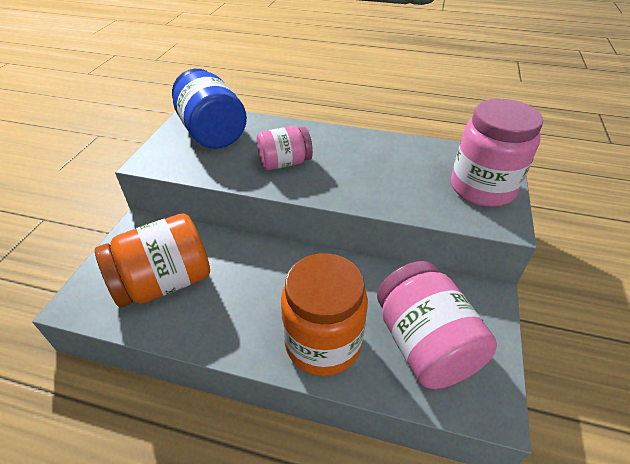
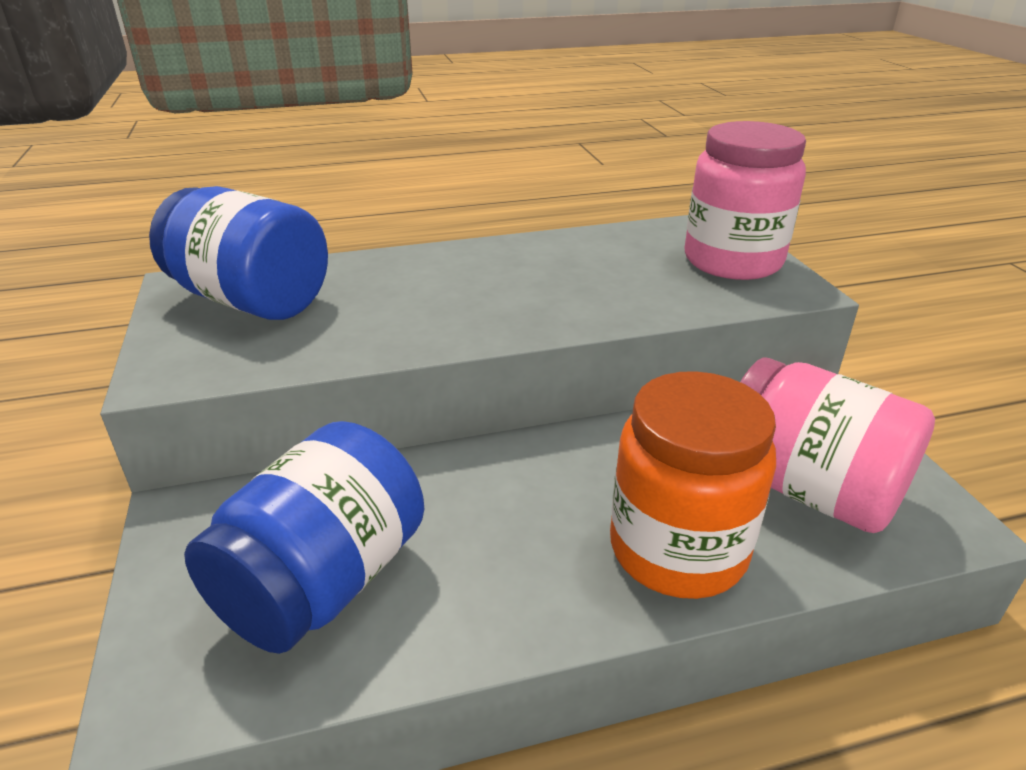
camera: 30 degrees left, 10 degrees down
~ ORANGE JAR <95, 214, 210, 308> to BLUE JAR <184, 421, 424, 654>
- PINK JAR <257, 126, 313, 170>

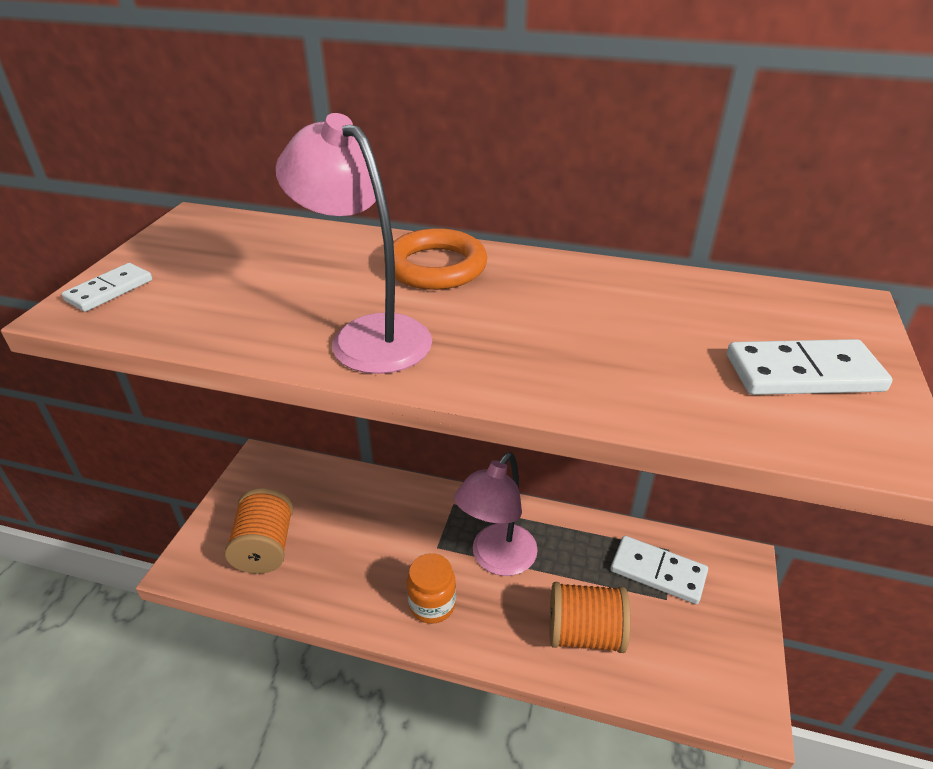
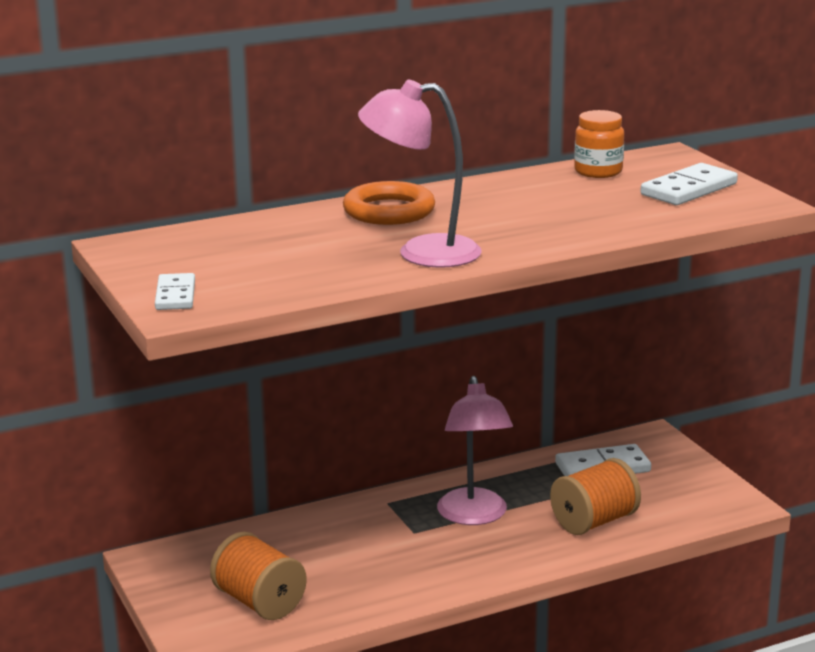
camera: 40 degrees left, 15 degrees down
~ ORANGE JAR <407, 553, 456, 624> to <574, 110, 624, 178>

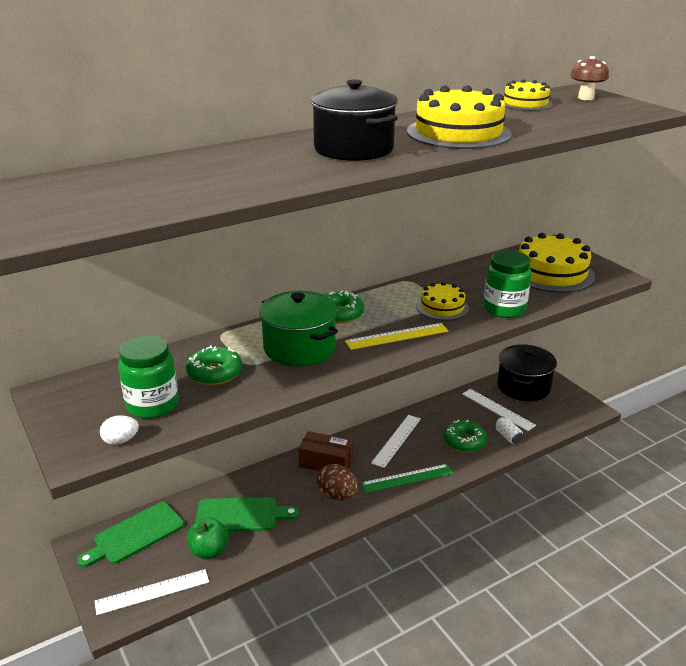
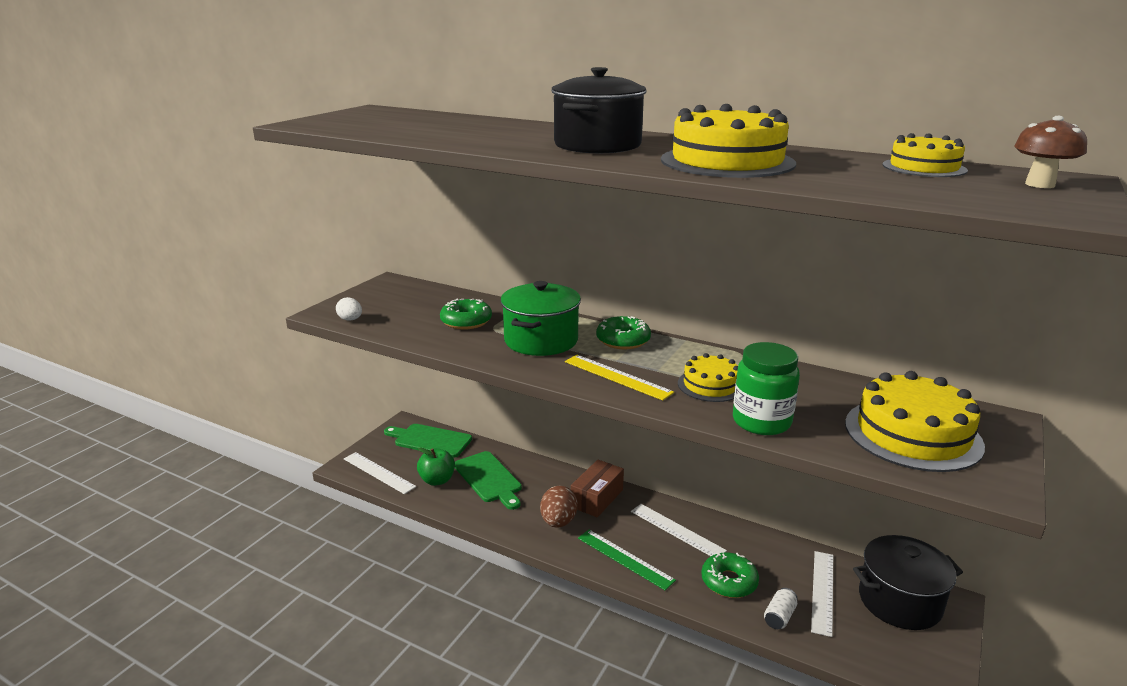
camera: 60 degrees right, 5 degrees down
~ BROWN BOX <298, 431, 353, 471> = <571, 460, 624, 517> 45 degrees clockwise
~ WHITE RULER <371, 415, 421, 468> = <631, 504, 727, 556> 45 degrees clockwise
- GREEN JAR <118, 335, 178, 419>

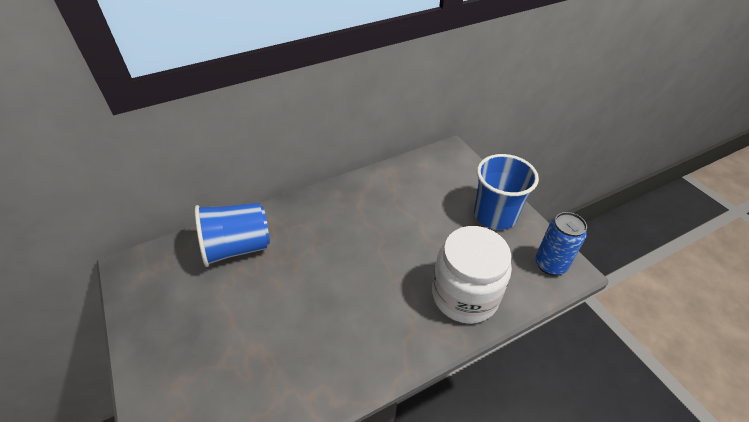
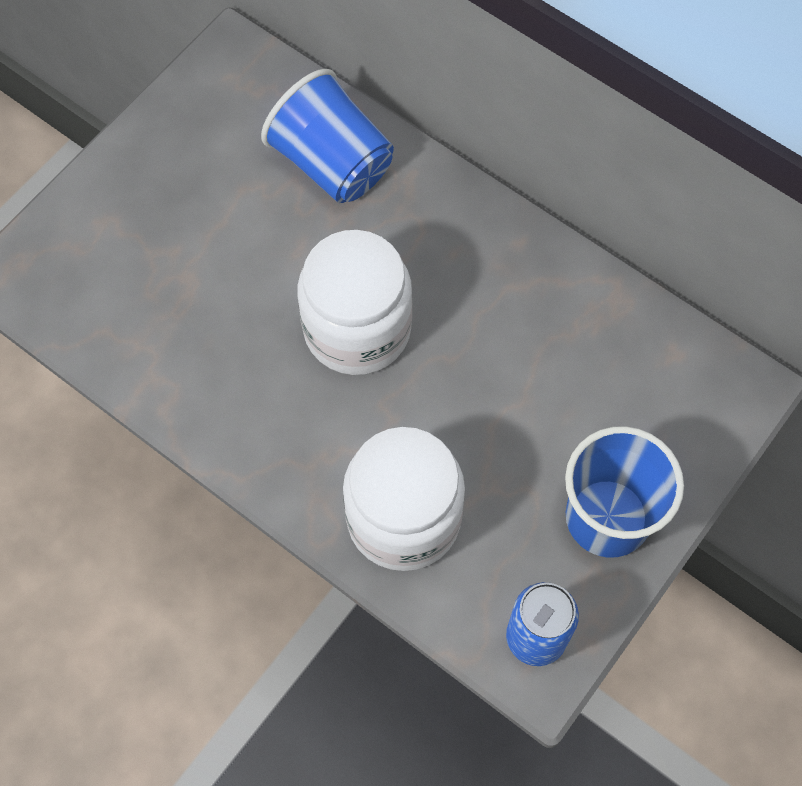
camera: 65 degrees right, 20 degrees up
+ WHITE JAR <297, 230, 412, 375>

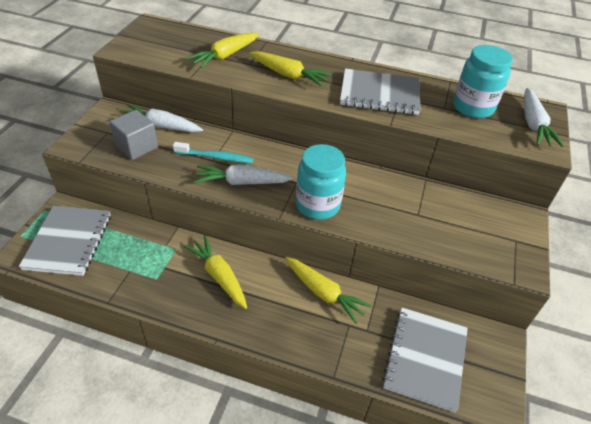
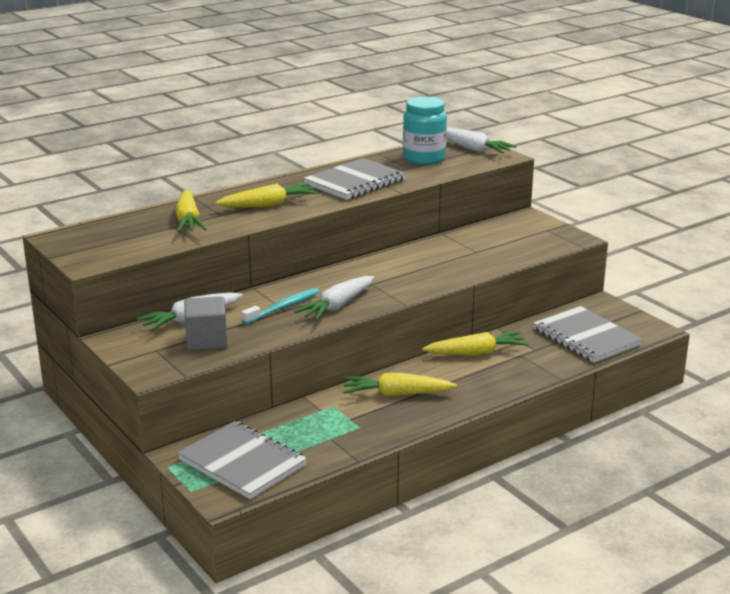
camera: 50 degrees left, 20 degrees down
- TURQUOISE JAR <296, 144, 346, 220>

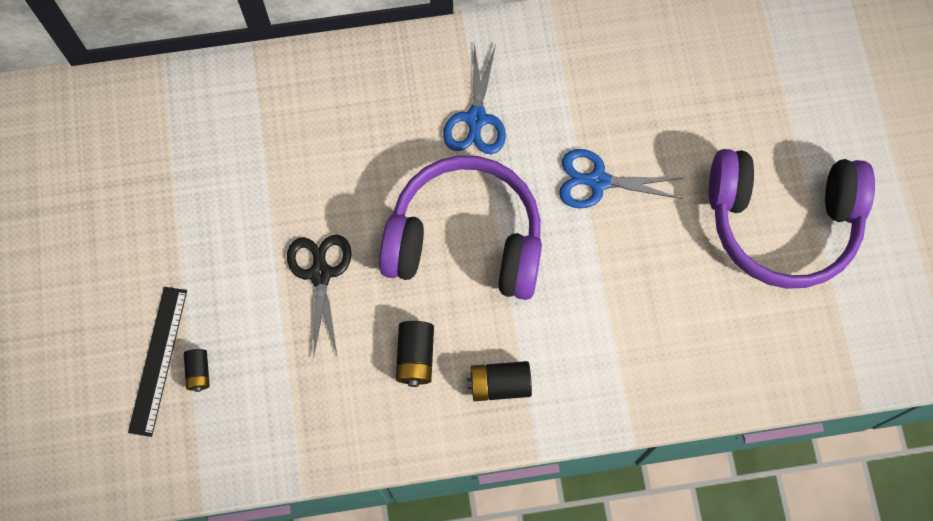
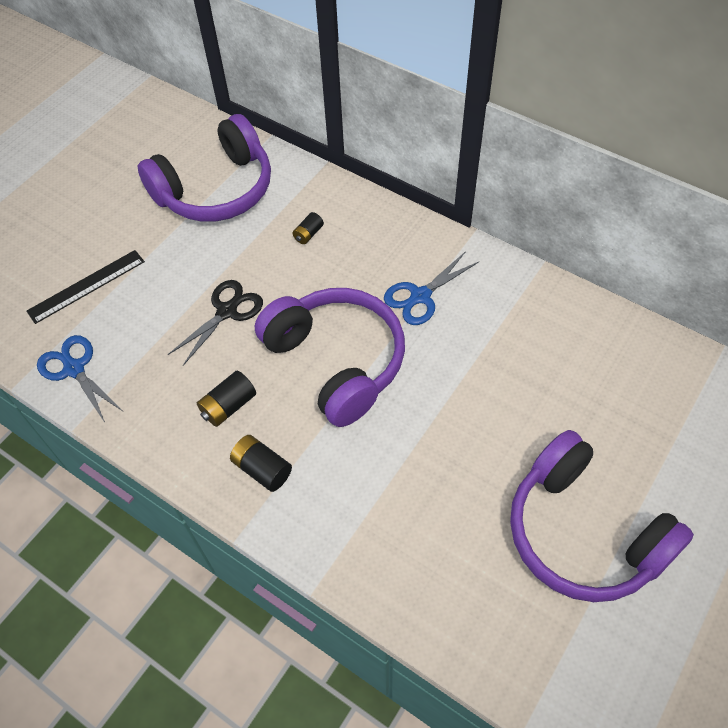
camera: 45 degrees right, 15 degrees down
~ BLUE SCISSORS <559, 149, 684, 209> to <37, 335, 124, 423>
+ PURPLE HEADPHONES <137, 114, 271, 222>
~ BLACK BATTERY <184, 349, 210, 392> to <293, 212, 324, 244>

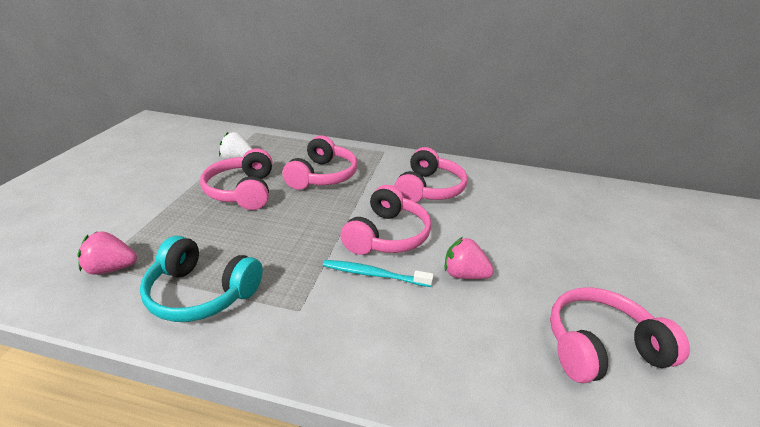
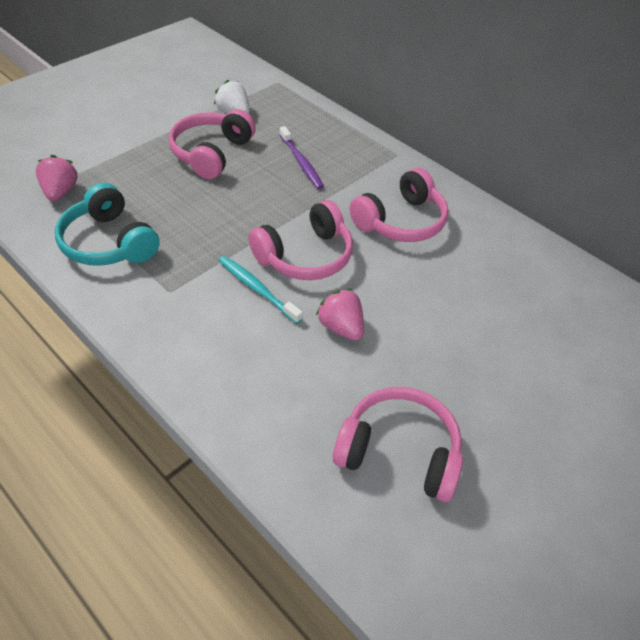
camera: 30 degrees right, 15 degrees up
~ PINK STRAWBERRY <77, 231, 137, 275> = <36, 155, 78, 201> 60 degrees clockwise
~ PINK HEADPHONES <282, 136, 358, 190> to PURPLE TOOTHBRUSH <279, 126, 324, 189>

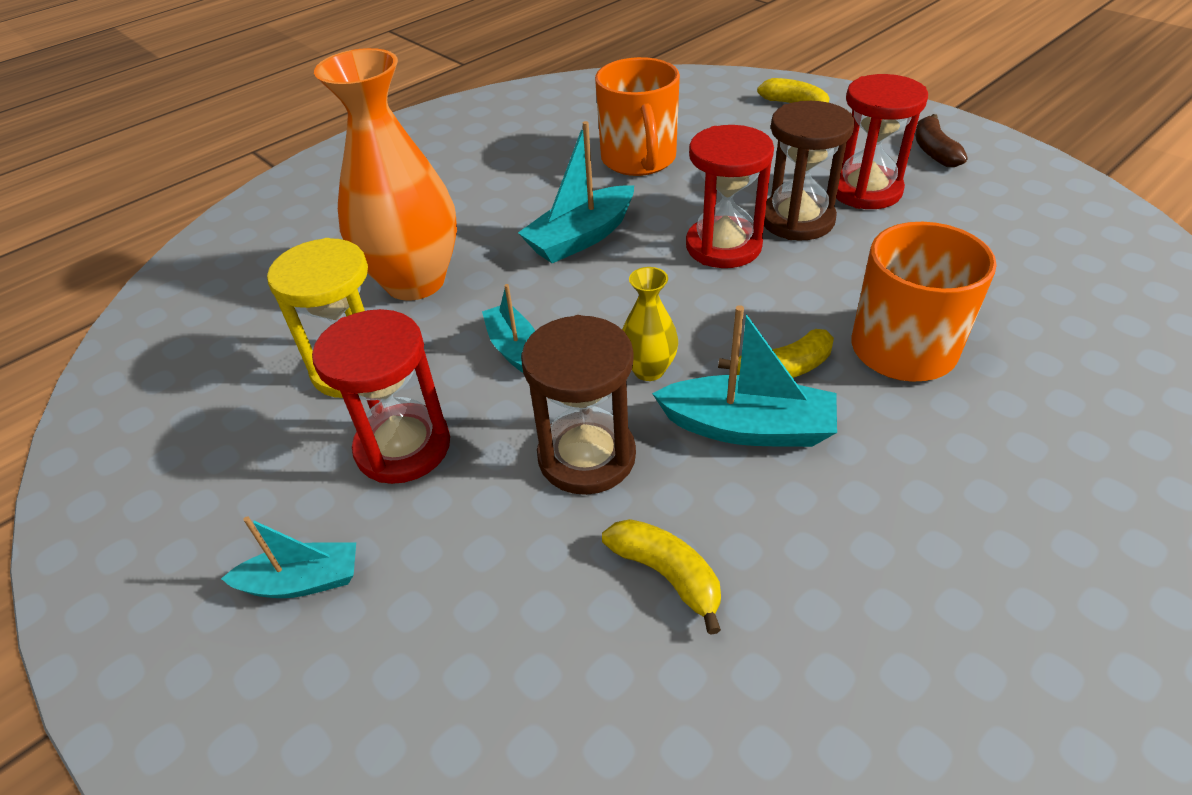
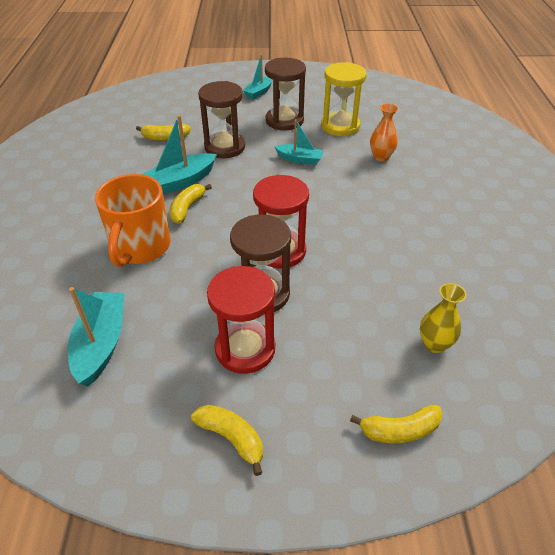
camera: 130 degrees right, 0 degrees up
~ TURQUOISE BOAT <518, 121, 634, 263> to <68, 287, 124, 386>
~ BROWN BANANA <915, 114, 968, 167> to YELLOW BANANA <191, 405, 263, 476>
~ RED HOURGLASS <312, 309, 450, 484> to BROWN HOURGLASS <265, 58, 306, 131>
~ ORANGE VASE <314, 48, 457, 301> = <370, 104, 398, 162> x0.46
~ YELLOW VASE <622, 267, 678, 381> to <420, 283, 466, 353>
- ORANGE MUG <595, 57, 680, 176>

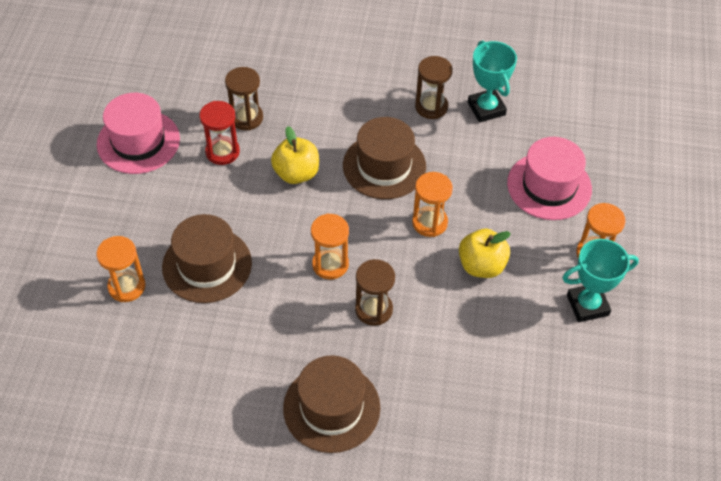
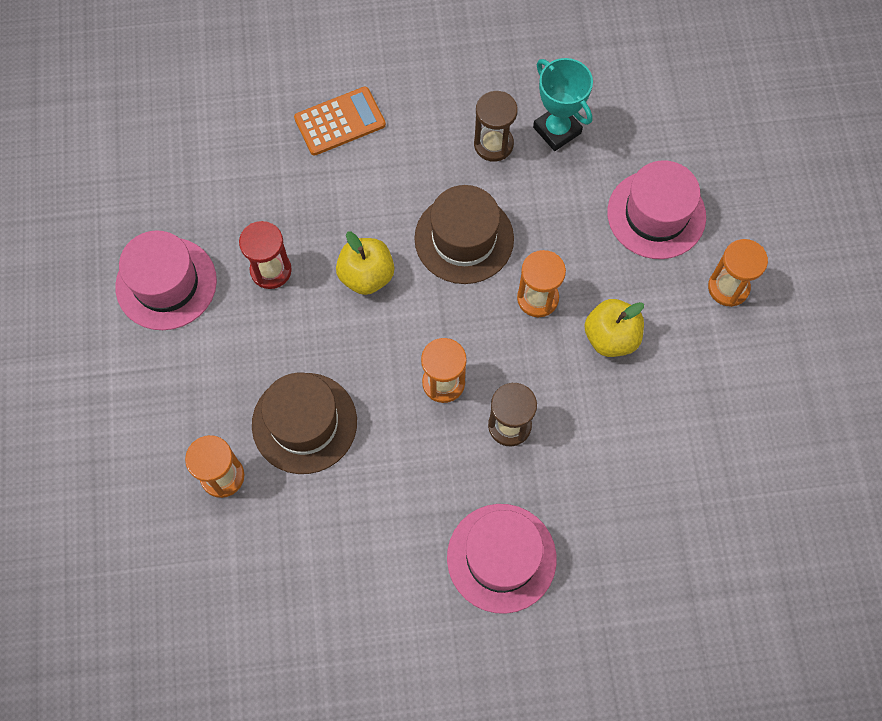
camera: 15 degrees left, 15 degrees up
+ ORANGE CALCULATOR <294, 87, 386, 156>
~ BROWN HAT <283, 355, 381, 453> to PINK HAT <447, 504, 557, 614>
- BROWN HOURGLASS <225, 67, 263, 130>
- TURQUOISE TROPHY <562, 239, 639, 322>

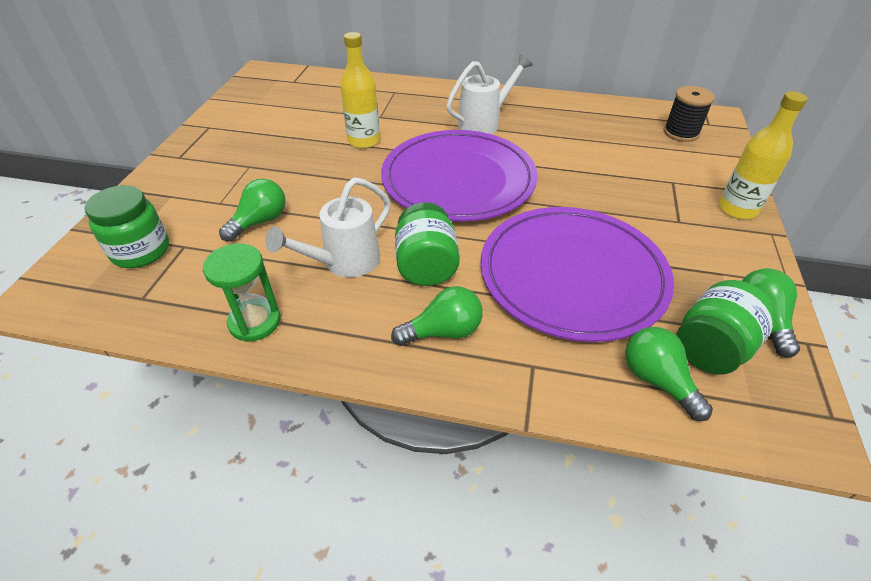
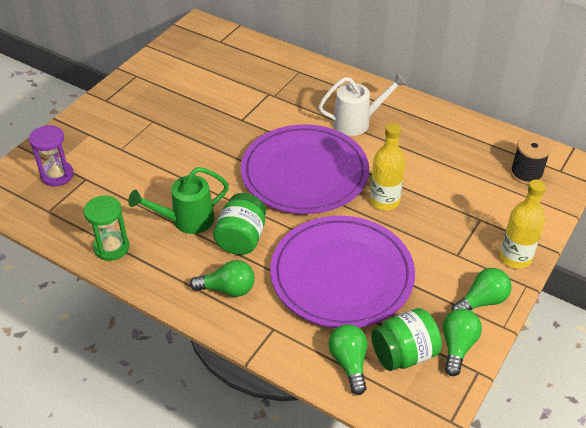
camera: 20 degrees right, 0 degrees up
~ GREEN JAR <85, 185, 169, 268> to PURPLE HOURGLASS <29, 125, 74, 186>
~ WHITE WATERING CAN <265, 178, 391, 277> to GREEN WATERING CAN <128, 167, 229, 234>
~ YELLOW BOTTLE <340, 32, 380, 148> to <370, 123, 405, 210>
~ GREEN LIGHT BULB <219, 179, 286, 242> to <452, 268, 511, 311>

